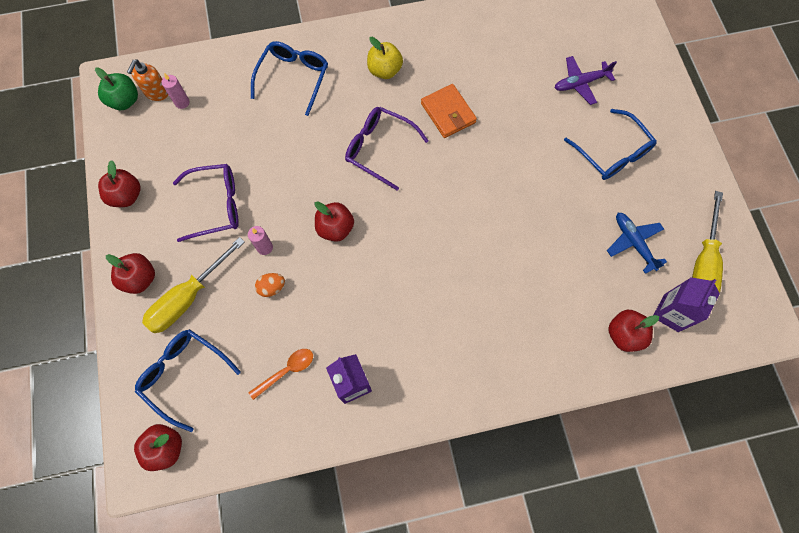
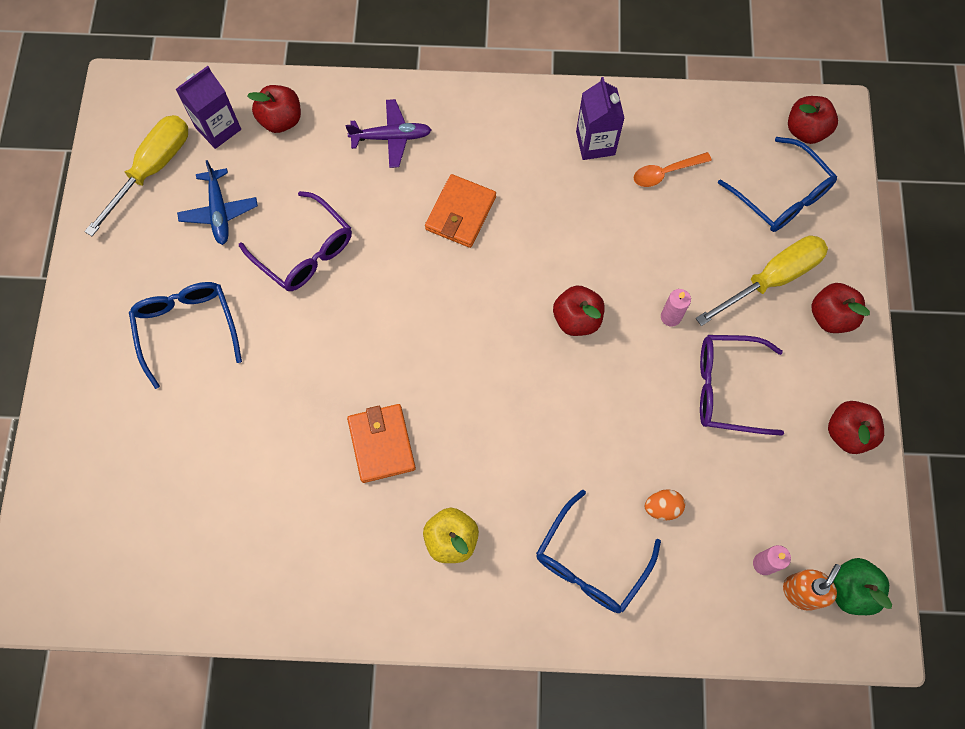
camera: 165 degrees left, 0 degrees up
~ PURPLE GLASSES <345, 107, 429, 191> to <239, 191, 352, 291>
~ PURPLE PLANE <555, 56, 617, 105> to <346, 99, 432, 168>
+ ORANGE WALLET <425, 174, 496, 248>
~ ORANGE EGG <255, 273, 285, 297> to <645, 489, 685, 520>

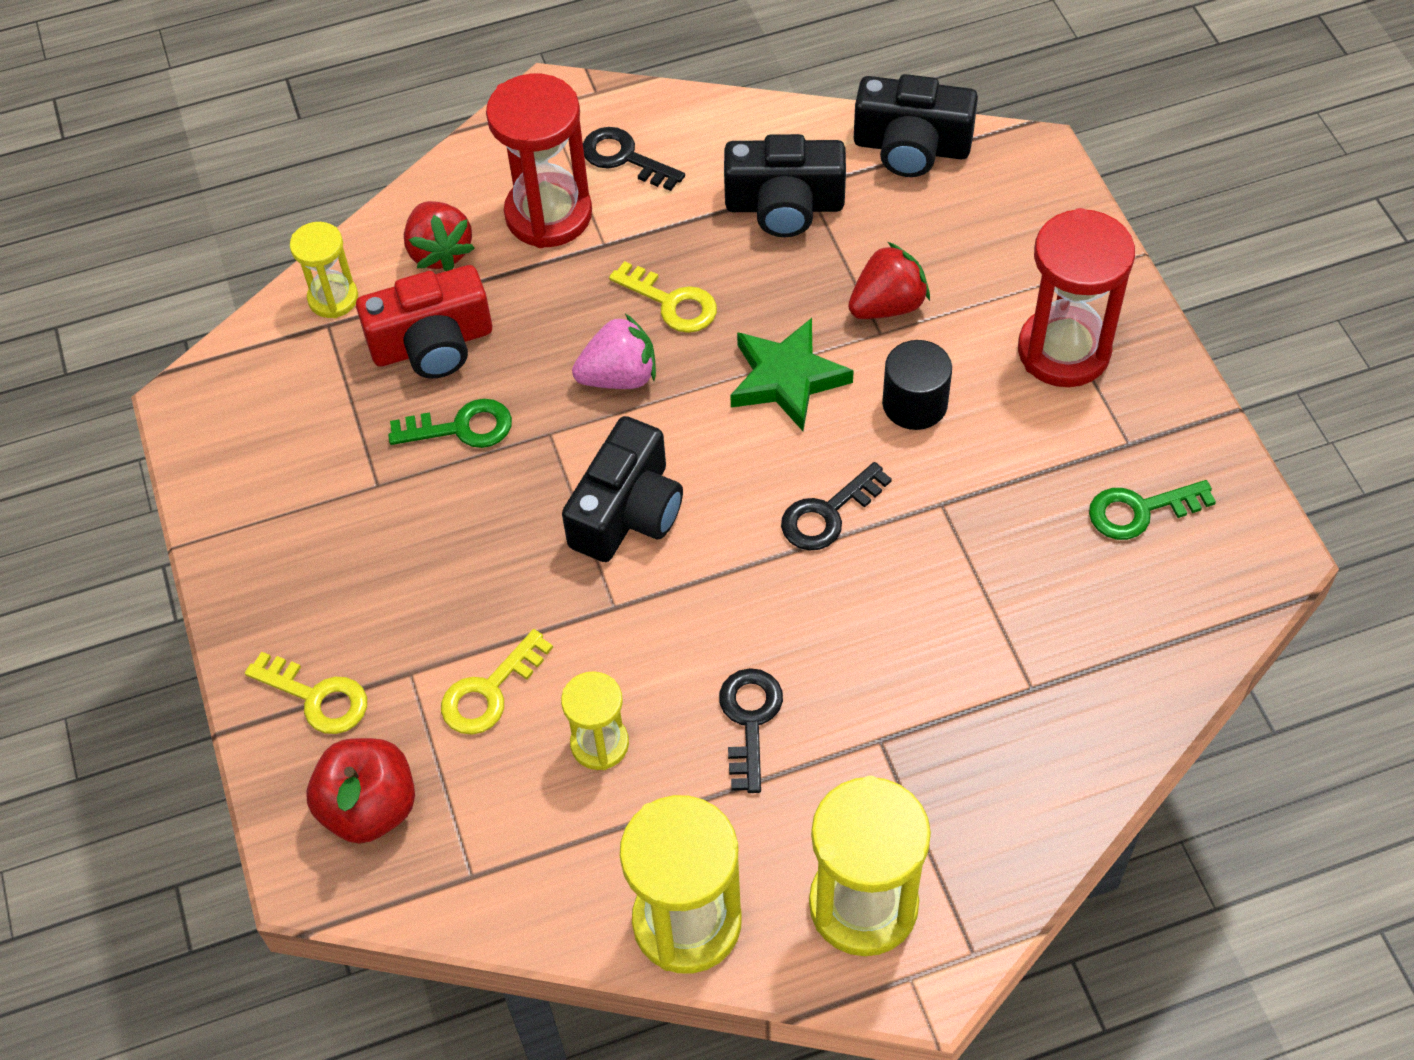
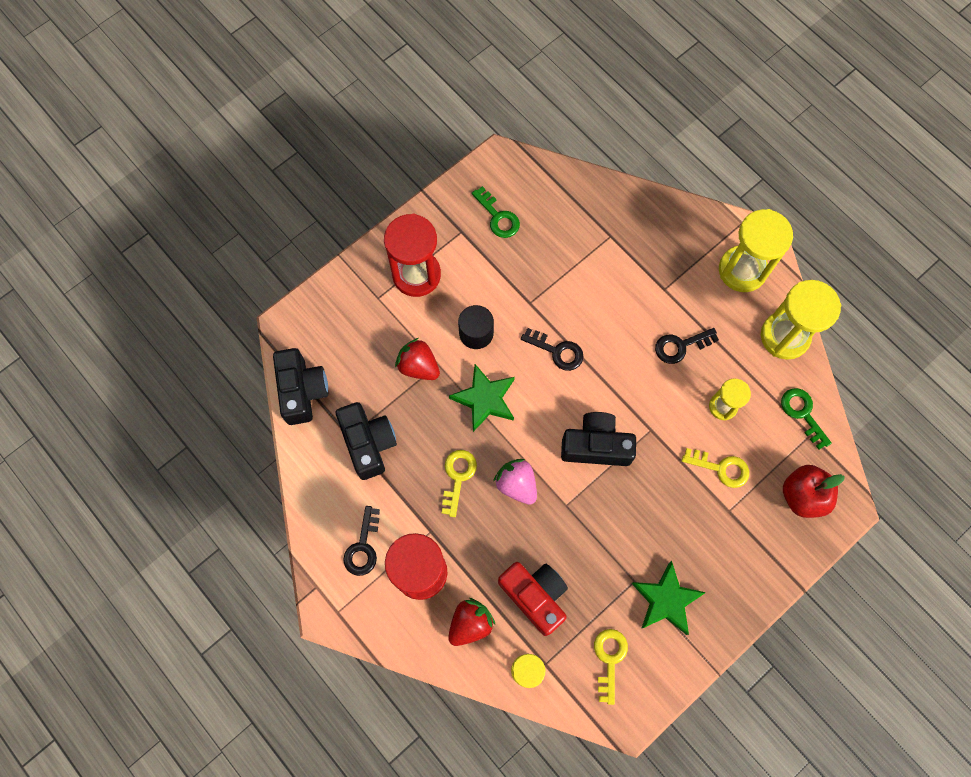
camera: 115 degrees left, 15 degrees up
~ YELLOW KEY <245, 651, 367, 734> to <594, 629, 628, 705>
+ GREEN STAR <631, 561, 706, 635>
~ GREEN KEY <388, 399, 512, 448> to <781, 388, 832, 449>

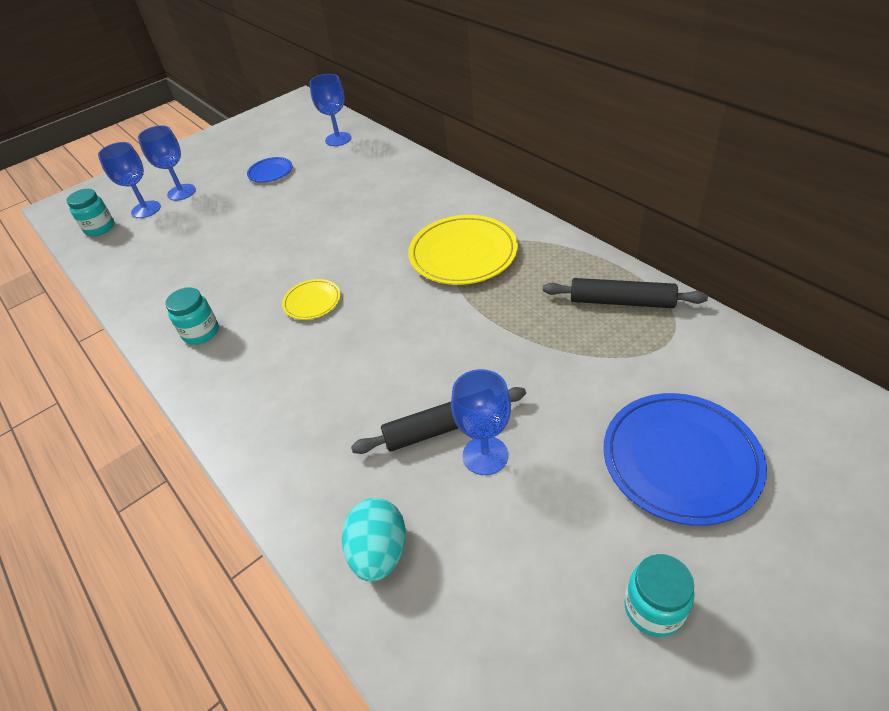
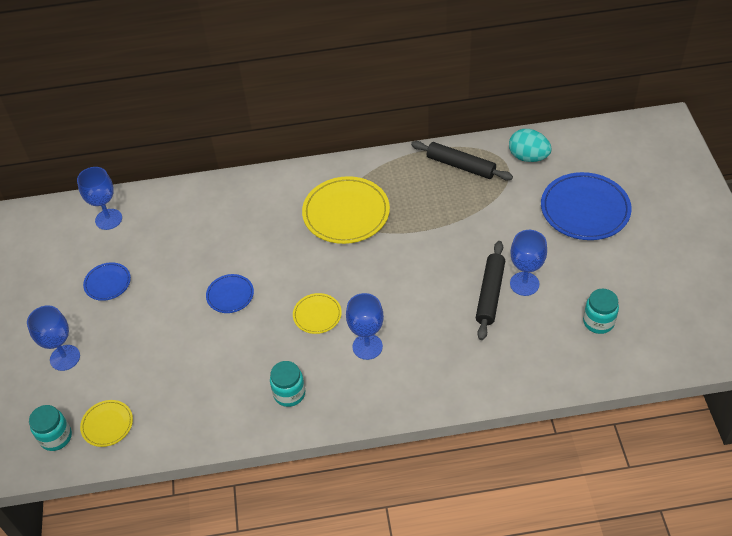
camera: 60 degrees left, 5 degrees up
+ YELLOW PLATE <80, 400, 133, 447>
+ BLUE PLATE <206, 274, 254, 313>
~ BLUE GOBLET <98, 142, 161, 218> to <346, 293, 384, 360>
~ BLACK ROLLING PIN <543, 278, 708, 308> = <411, 141, 513, 180> 75 degrees clockwise
~ TURQUOISE EGG <342, 498, 406, 582> to <509, 129, 552, 162>
~ TURQUOISE JAR <624, 554, 695, 637> to <583, 289, 619, 334>

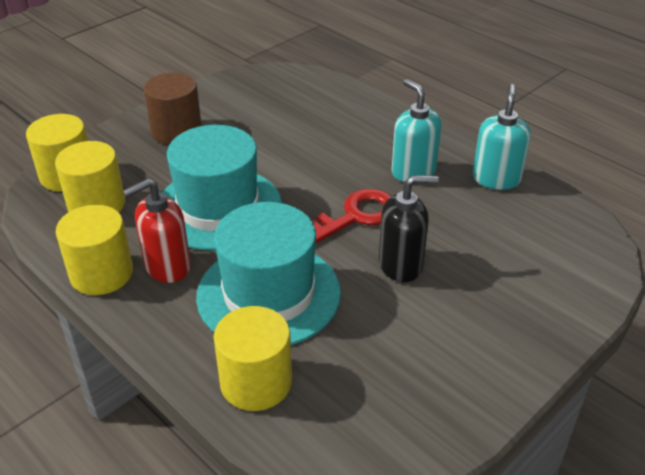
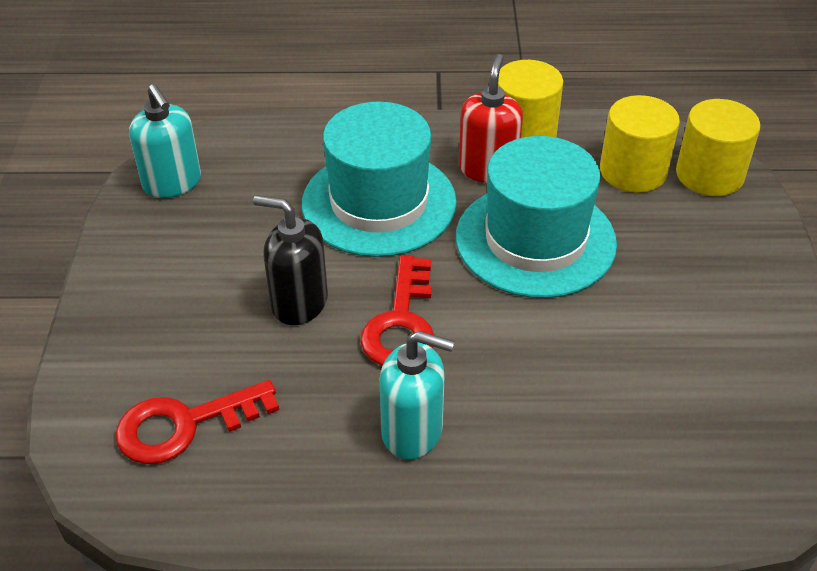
camera: 135 degrees right, 5 degrees up
+ RED KEY <115, 380, 279, 464>
~ TURQUOISE SOAP DISPENSER <472, 84, 531, 190> to <129, 84, 201, 198>
~ BLACK SOAP DISPENSER <379, 175, 439, 282> = <253, 195, 328, 325> 75 degrees clockwise
- BROWN CYLINDER <144, 73, 202, 144>
- YELLOW CYLINDER <214, 306, 292, 411>

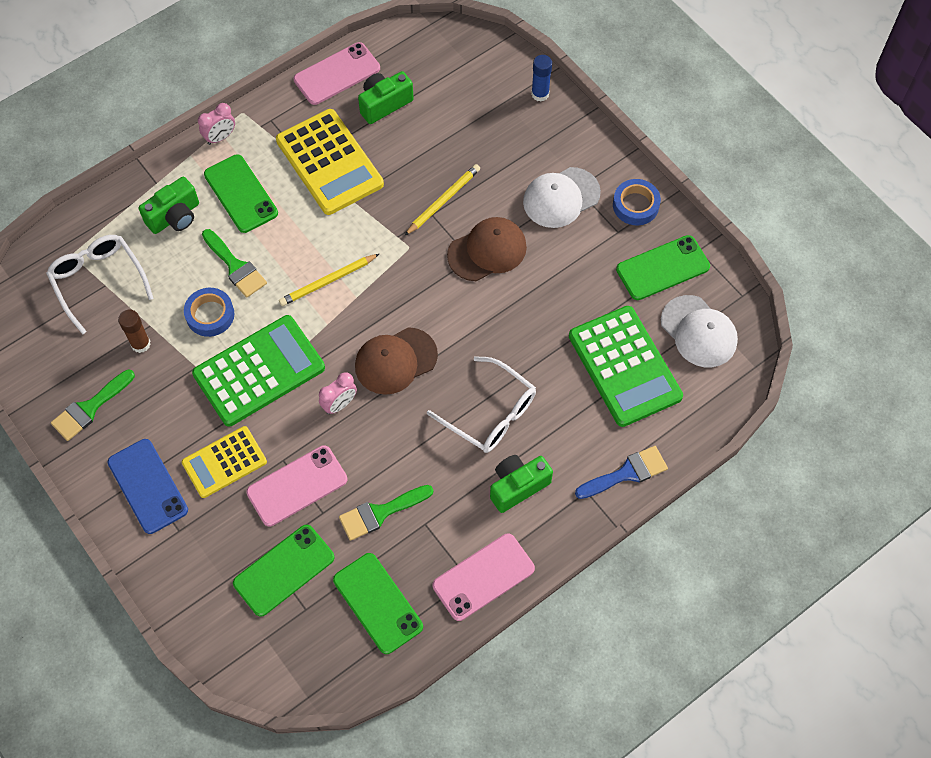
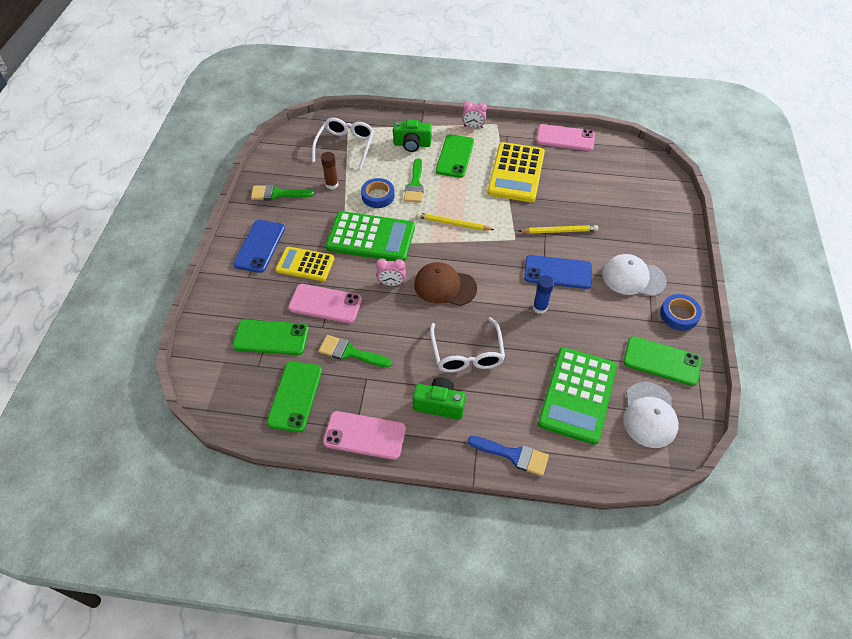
camera: 45 degrees right, 10 degrees down
~ BROWN CAP <447, 217, 527, 281> to BLUE PHONE <524, 255, 592, 289>
~ BLUE GLUE STICK <531, 55, 552, 102> to <533, 275, 554, 314>
- GREEN CAMERA <358, 71, 414, 124>

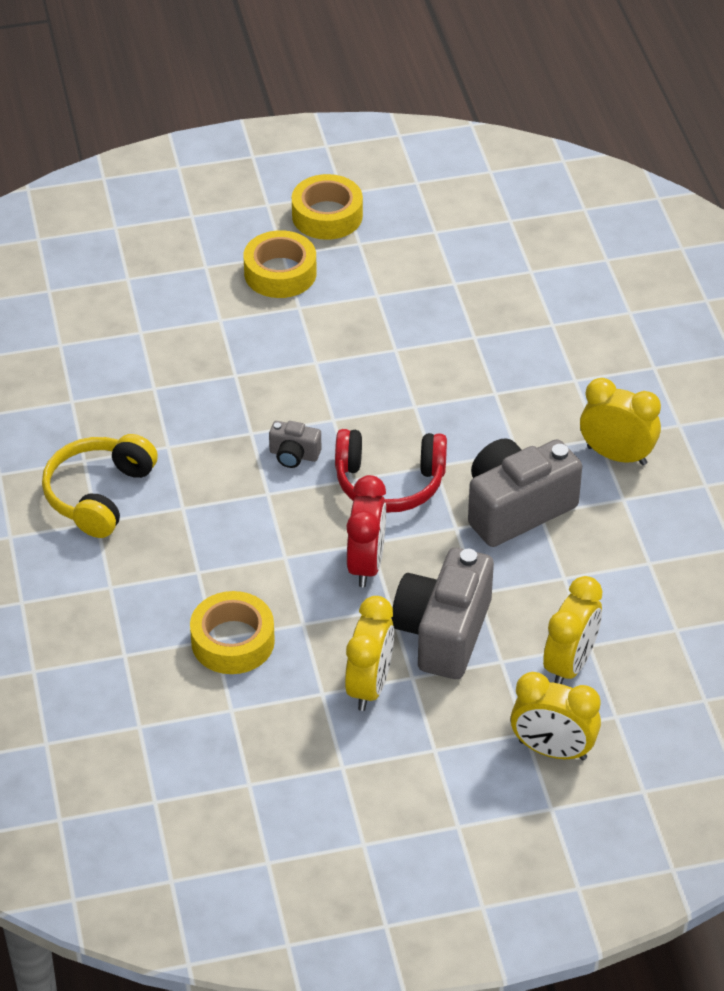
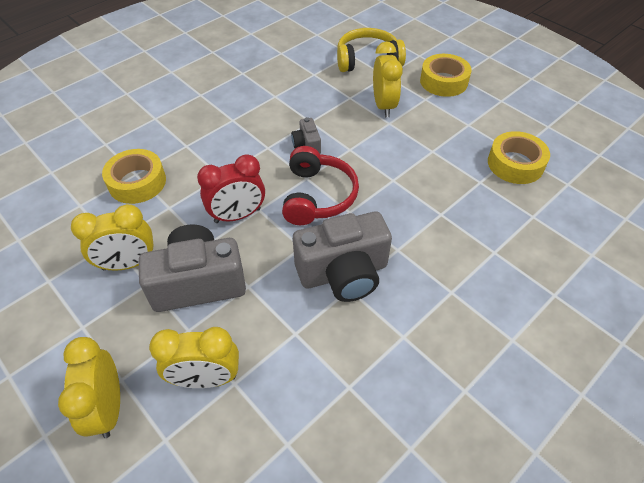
camera: 60 degrees right, 5 degrees up
~ RED HEADPHONES <335, 429, 447, 513> = <282, 146, 359, 225> 150 degrees counterclockwise
~ GREY CAMERA <468, 438, 582, 547> = <293, 211, 392, 302> 135 degrees clockwise
~ YELLOW HEADPHONES <42, 434, 158, 538> to <337, 28, 406, 72>
~ YELLOW CLOCK <580, 378, 661, 466> to <373, 42, 403, 117>
~ YELLOW TAPE <292, 174, 363, 240> to <488, 131, 550, 184>

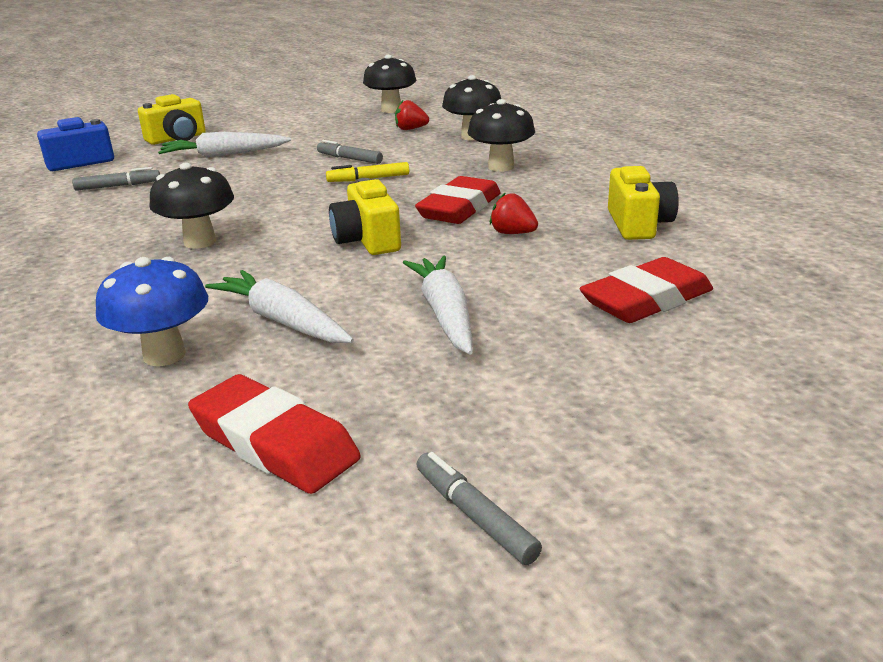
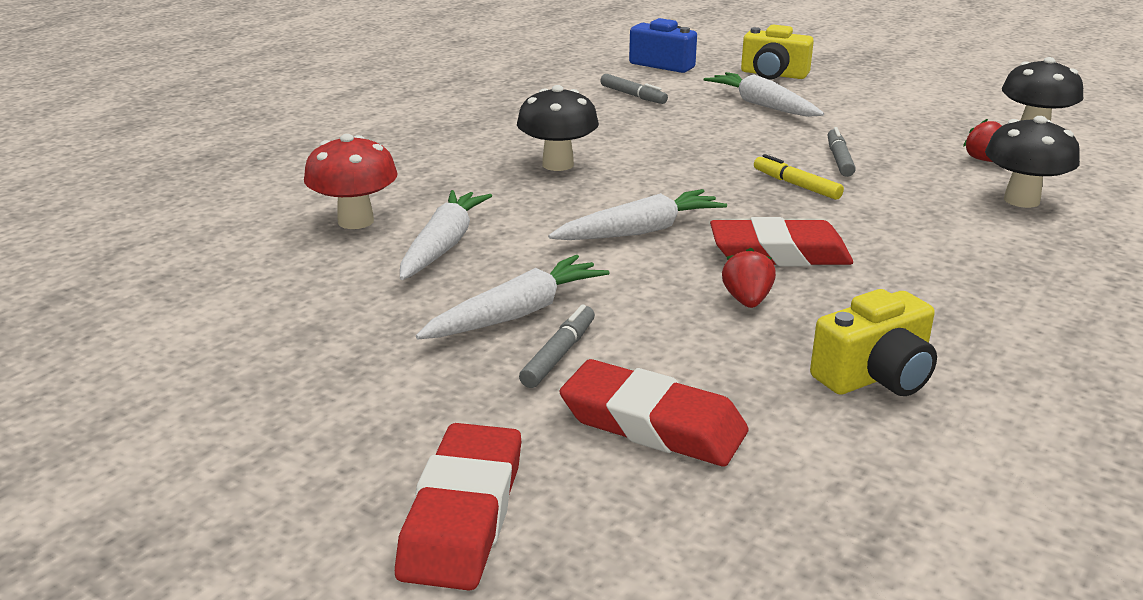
camera: 60 degrees right, 0 degrees up
~ BLUE MUSHROOM <96, 257, 208, 366> to RED MUSHROOM <304, 134, 398, 229>
~ RED ERASER <188, 374, 361, 494> to <395, 423, 521, 591>
~ GREY MARKER <416, 452, 542, 565> to <519, 304, 595, 388>
~ YELLOW CAMERA <329, 178, 401, 255> to WHITE CARROT <548, 189, 727, 240>
- BLACK MUSHROOM <468, 99, 535, 172>

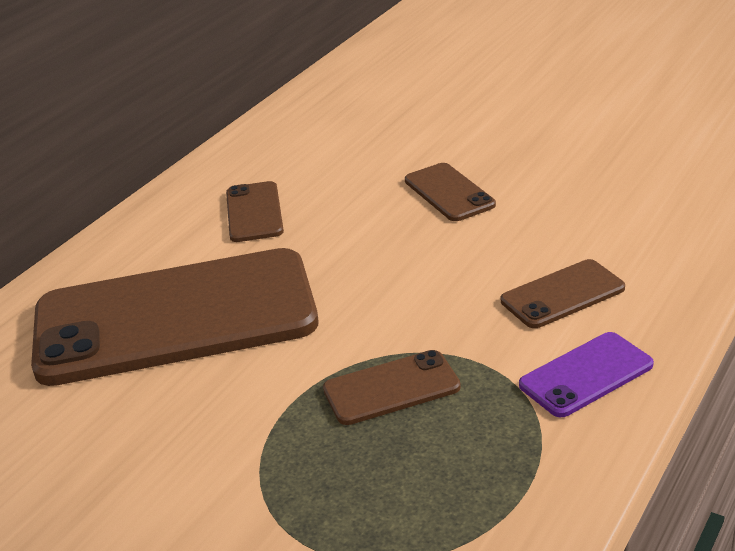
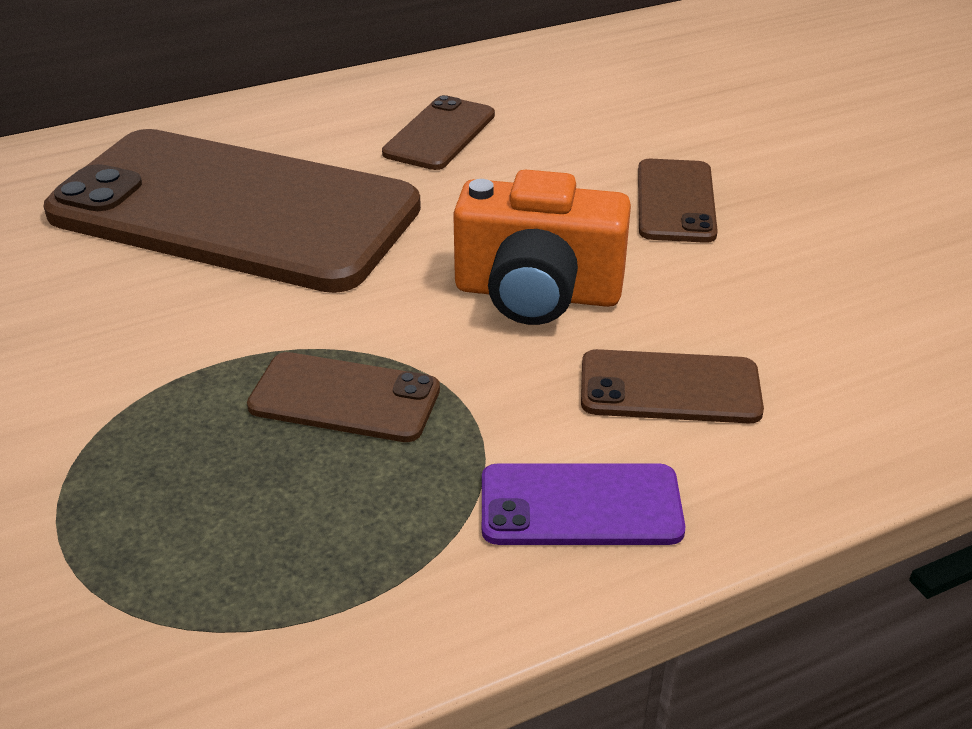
camera: 30 degrees right, 5 degrees up
+ ORANGE CAMERA <453, 169, 631, 325>

